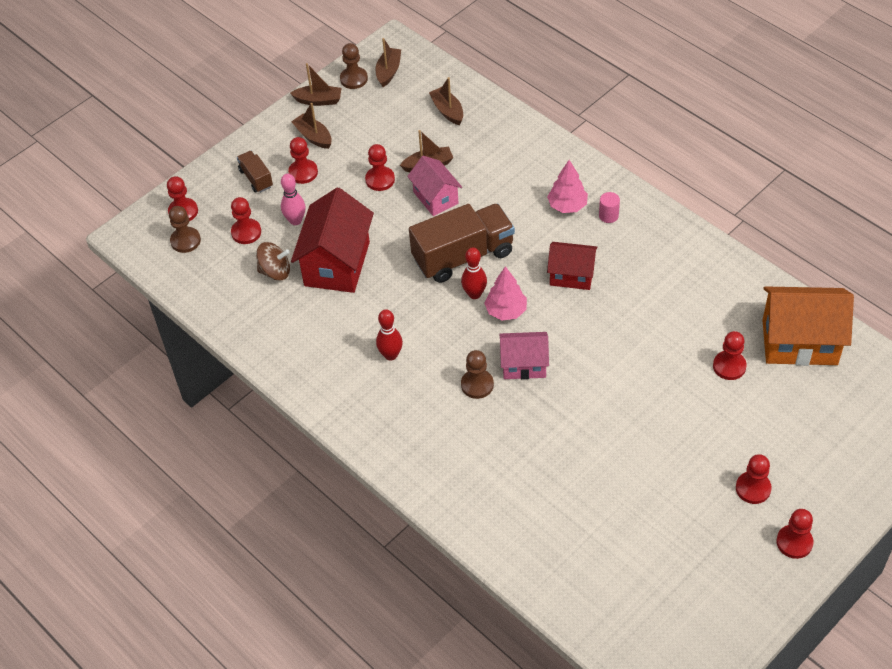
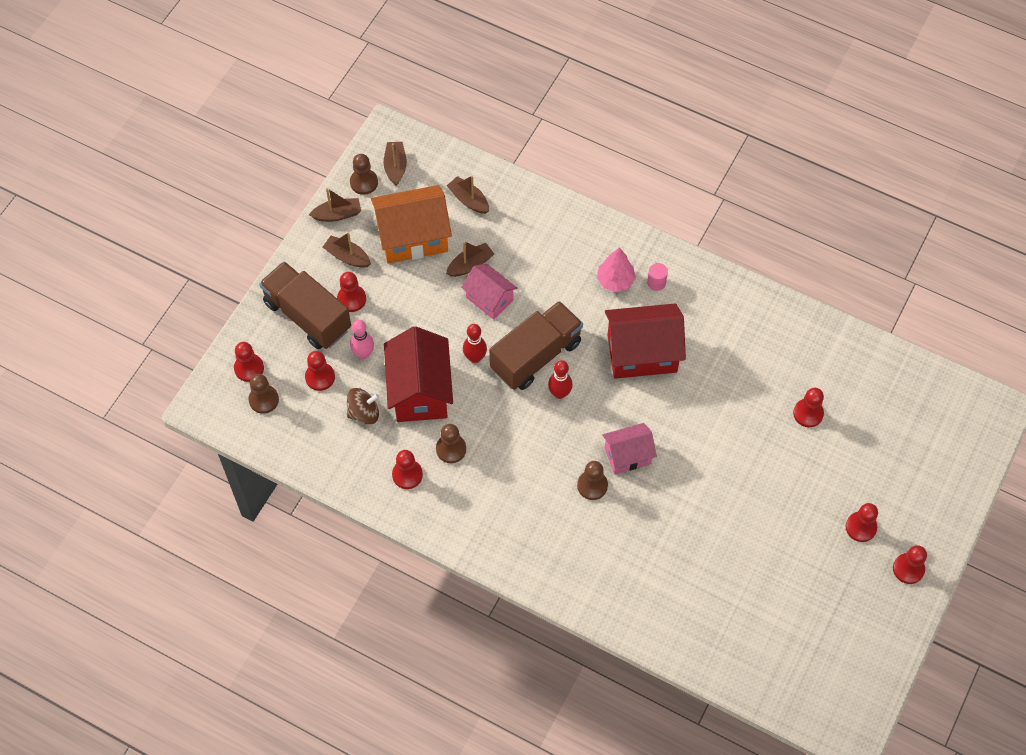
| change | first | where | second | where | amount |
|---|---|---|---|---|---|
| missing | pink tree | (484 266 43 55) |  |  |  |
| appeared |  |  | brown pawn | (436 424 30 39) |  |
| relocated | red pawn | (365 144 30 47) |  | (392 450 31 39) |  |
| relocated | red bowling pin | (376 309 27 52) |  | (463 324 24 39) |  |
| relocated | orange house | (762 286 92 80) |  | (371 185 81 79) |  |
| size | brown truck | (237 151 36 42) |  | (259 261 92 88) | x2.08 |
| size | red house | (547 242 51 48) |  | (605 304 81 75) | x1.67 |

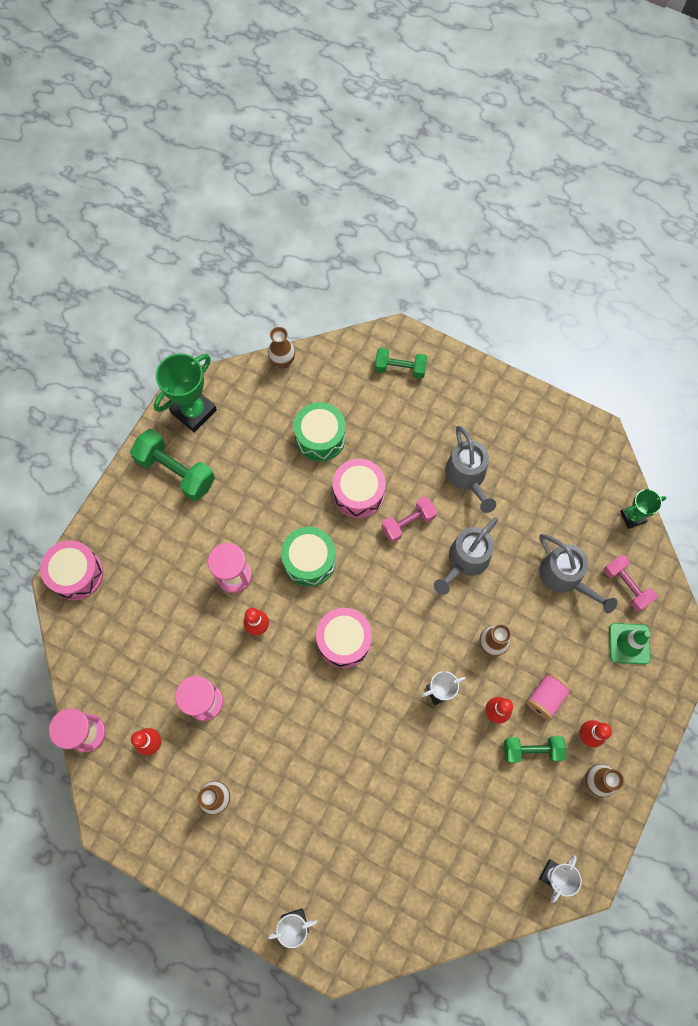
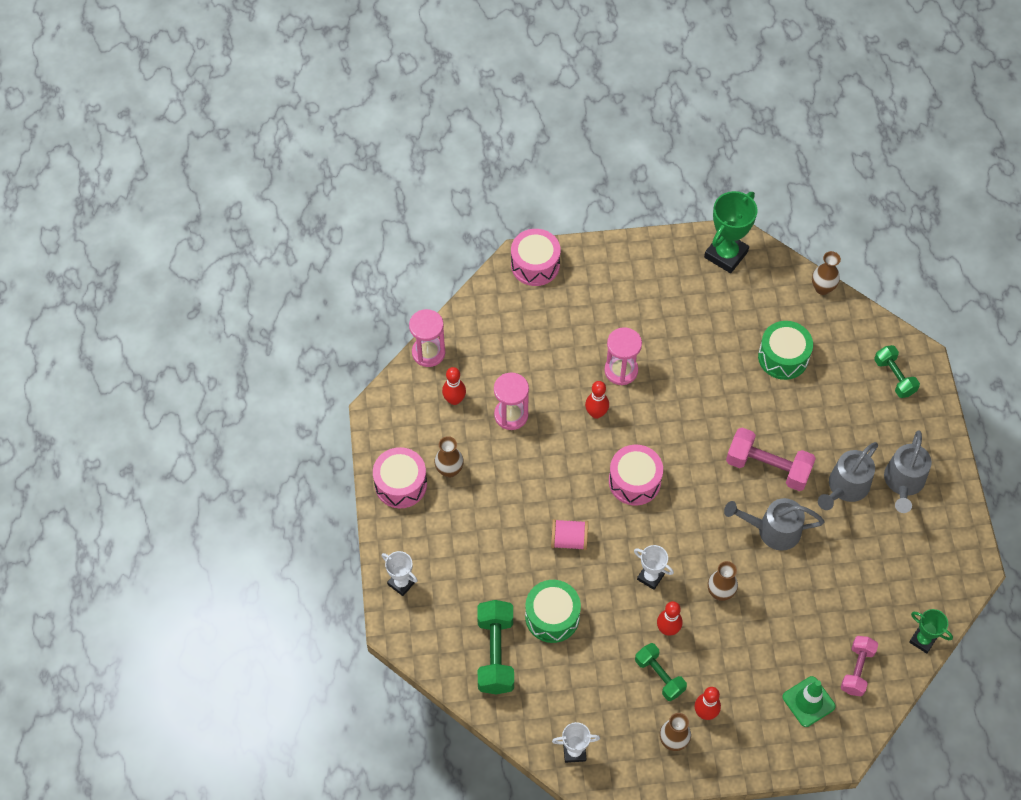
| change | first | where | second | where | amount |
|---|---|---|---|---|---|
| relocated | green dumbbell | (130 429 85 72) |  | (477 600 37 94) |  |
| relocated | green drum | (281 527 55 60) |  | (525 580 56 63) |  |
| relocated | pink drum | (333 459 53 59) |  | (373 447 54 61) |  |
| relocated | pink spool | (526 672 46 48) |  | (551 519 37 31) |  |
| relocated | grey watering can | (539 534 78 79) |  | (884 430 48 83) |  |
| spun | green trophy | (154 353 63 80) |  | (704 191 53 82) | 60 degrees counterclockwise |
| size | pink dumbbell | (381 497 56 45) |  | (726 428 90 63) | x1.55 |

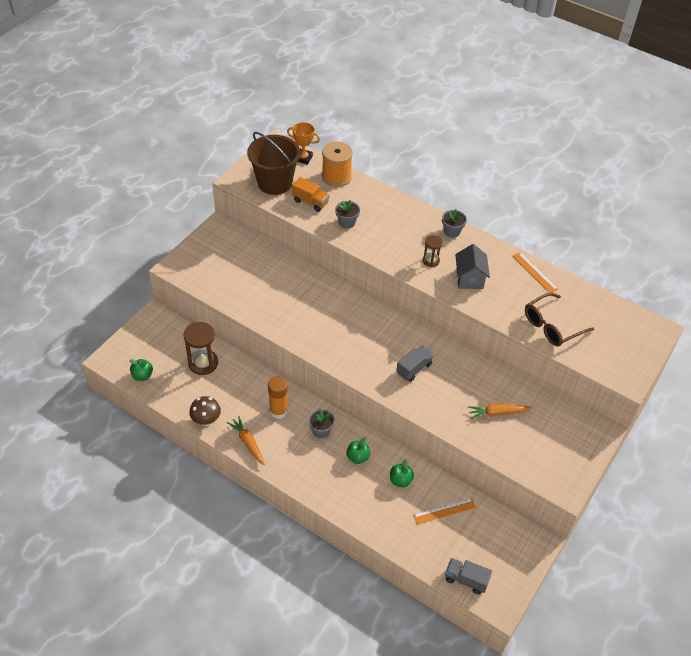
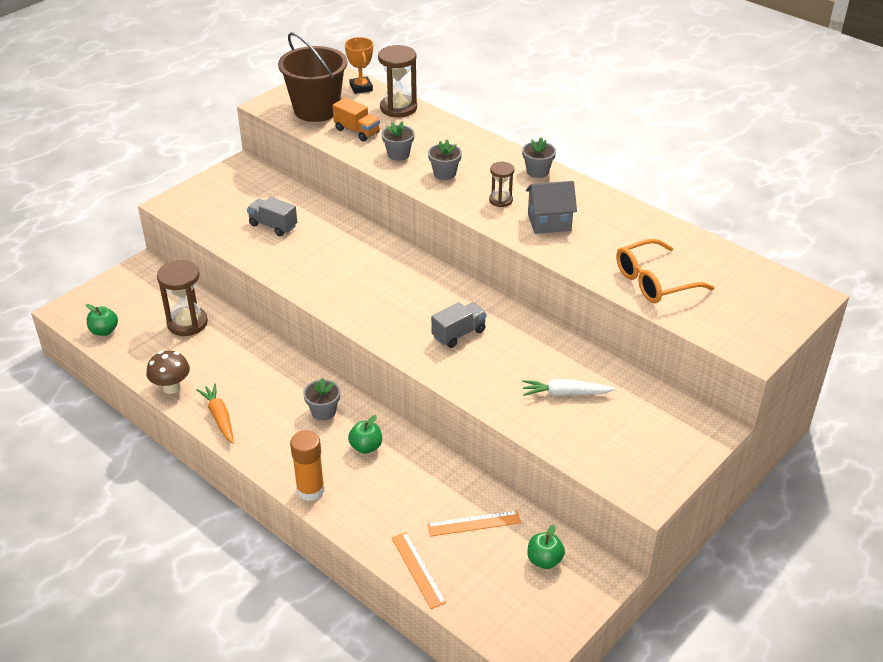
| change | first | where | second | where | amount |
|---|---|---|---|---|---|
| appeared |  |  | grey flower pot | (428 139 34 41) |  |
| relocated | orange glue stick | (268 376 20 43) |  | (290 430 35 71) |  |
| relocated | green apple | (390 459 24 29) |  | (527 524 38 45) |  |
| relocated | grey truck | (445 558 47 36) |  | (247 197 50 39) |  |
| relocated | orange ruler | (513 252 45 41) |  | (392 532 54 77) |  |
| exchanged | orange spool | (322 142 31 45) | brown hourglass | (378 45 39 72) |  |
| colour | orange carrot | (468 403 64 16) | white carrot | (522 379 93 17) |  |
| colour | brown glasses | (525 292 69 55) | orange glasses | (616 239 98 64) |  |
| spun | orange trophy | (287 122 33 43) |  | (345 37 28 57) | 45 degrees clockwise |
| spun | grey house | (455 244 35 45) |  | (526 181 51 53) | 75 degrees clockwise |

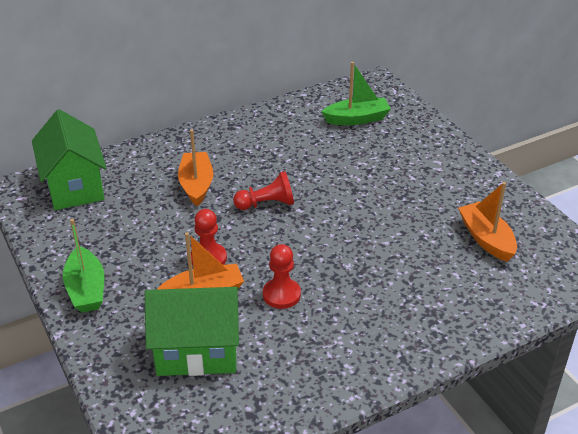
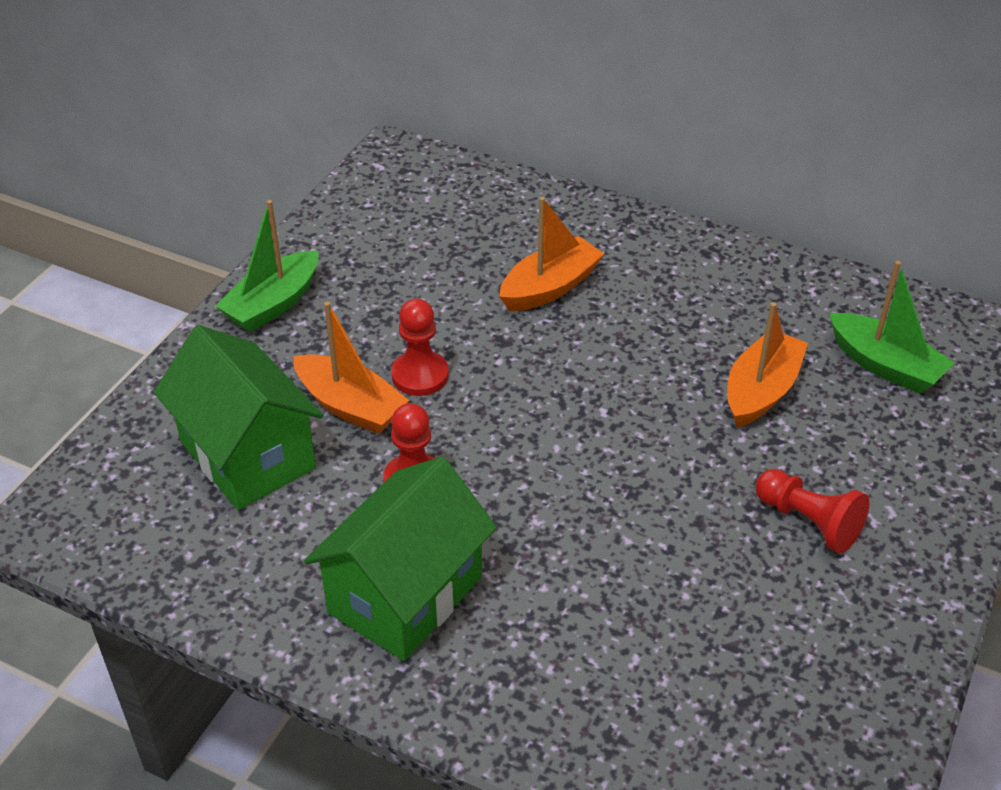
| change | first | where | second | where | amount |
|---|---|---|---|---|---|
| relocated | green house | (32 109 74 101) |  | (304 457 193 204) |  |
| relocated | red pawn | (233 171 61 39) |  | (756 469 114 85) |  |
| relocated | orange boat | (458 182 59 80) |  | (727 302 81 125) |  |

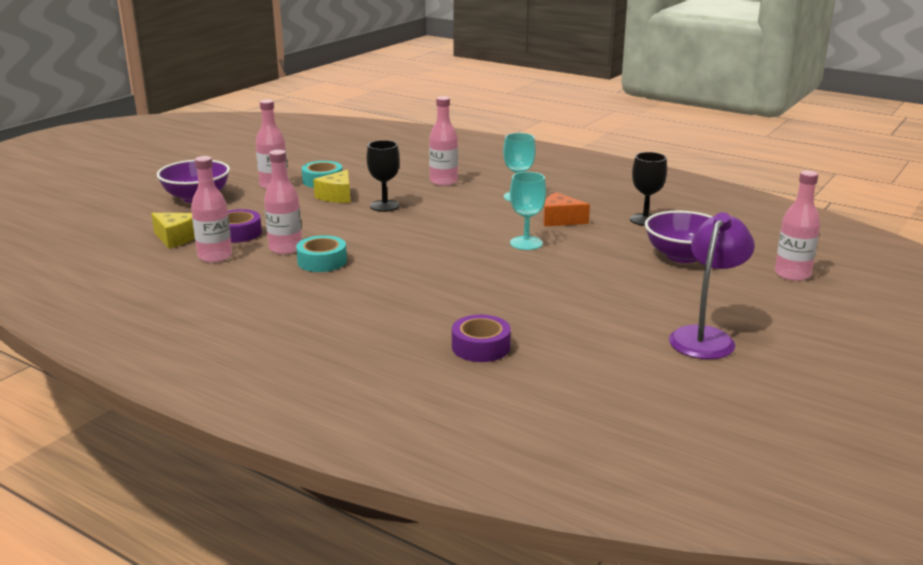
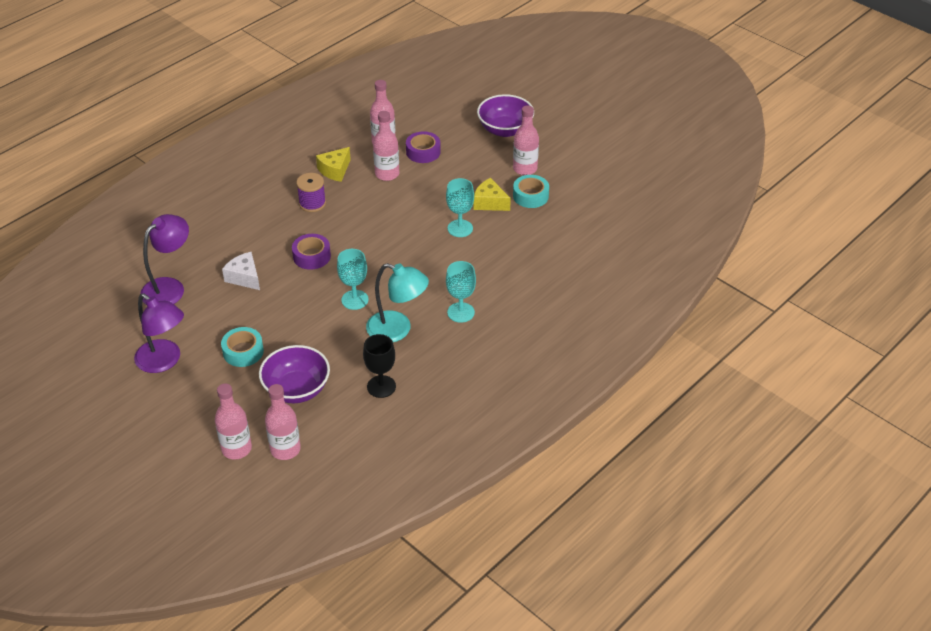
| change | first | where | second | where | amount |
|---|---|---|---|---|---|
| appeared |  |  | purple lamp | (140 214 49 91) |  |
| appeared |  |  | white cheese | (222 252 38 38) |  |
| appeared |  |  | purple spool | (296 173 30 39) |  |
| relocated | yellow cheese | (151 213 44 35) |  | (316 147 35 35) |  |
| relocated | turquoise tape | (296 235 51 37) |  | (221 327 43 40) |  |
| relocated | pink bottle | (429 96 29 90) |  | (265 384 36 76) |  |
| relocated | purple tape | (452 315 59 47) |  | (292 234 39 36) |  |
| exchanged | orange cheese | (543 192 47 34) | turquoise lamp | (366 263 63 79) |  |
| colour | black goblet | (367 140 33 72) | turquoise goblet | (446 178 28 59) |  |

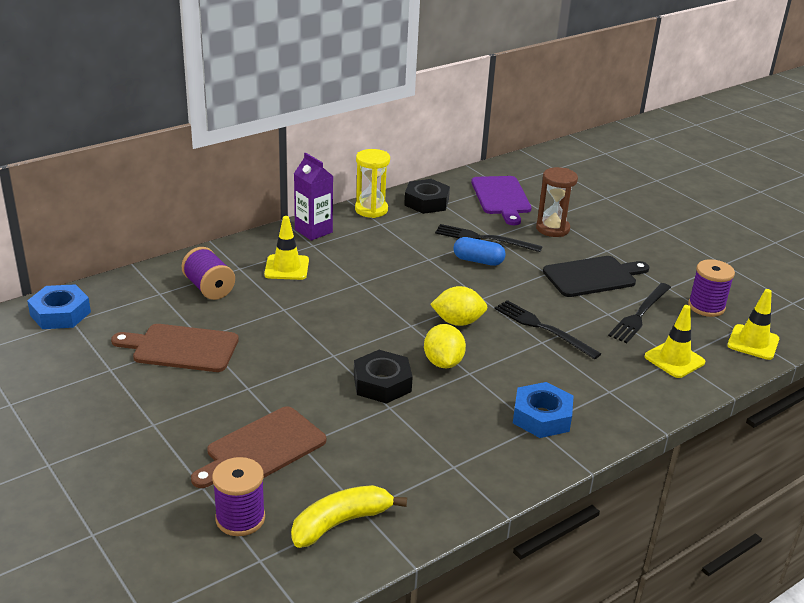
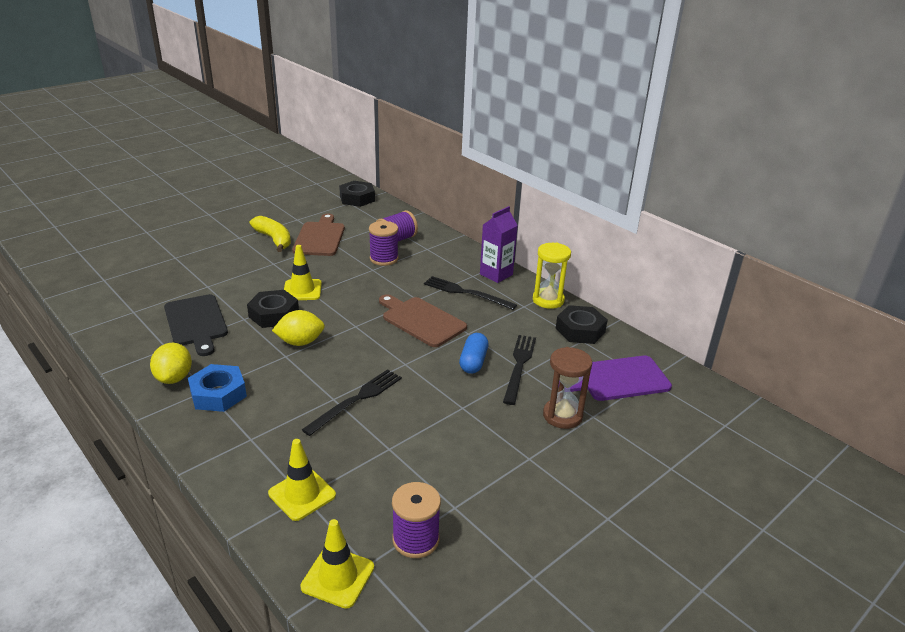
| change | first | where | second | where | amount |
|---|---|---|---|---|---|
| relocated | brown cutting board | (191 406 135 82) |  | (379 294 88 53) |  |
| relocated | purple spool | (212 457 53 79) |  | (369 221 30 45) |  |
| relocated | yellow traffic cone | (264 216 45 64) |  | (284 245 38 55) |  |
| relocated | yellow banana | (291 485 116 63) |  | (250 216 41 36) |  |
| relocated | yellow lemon | (430 286 58 40) |  | (150 343 42 41) |  |
| relocated | black cutting board | (543 256 106 41) |  | (164 294 64 62) |  |
| relocated | black fork | (608 283 63 60) |  | (424 276 93 34) |  |
| colour | blue nut | (27 284 64 45) | black nut | (339 181 36 26) |  |

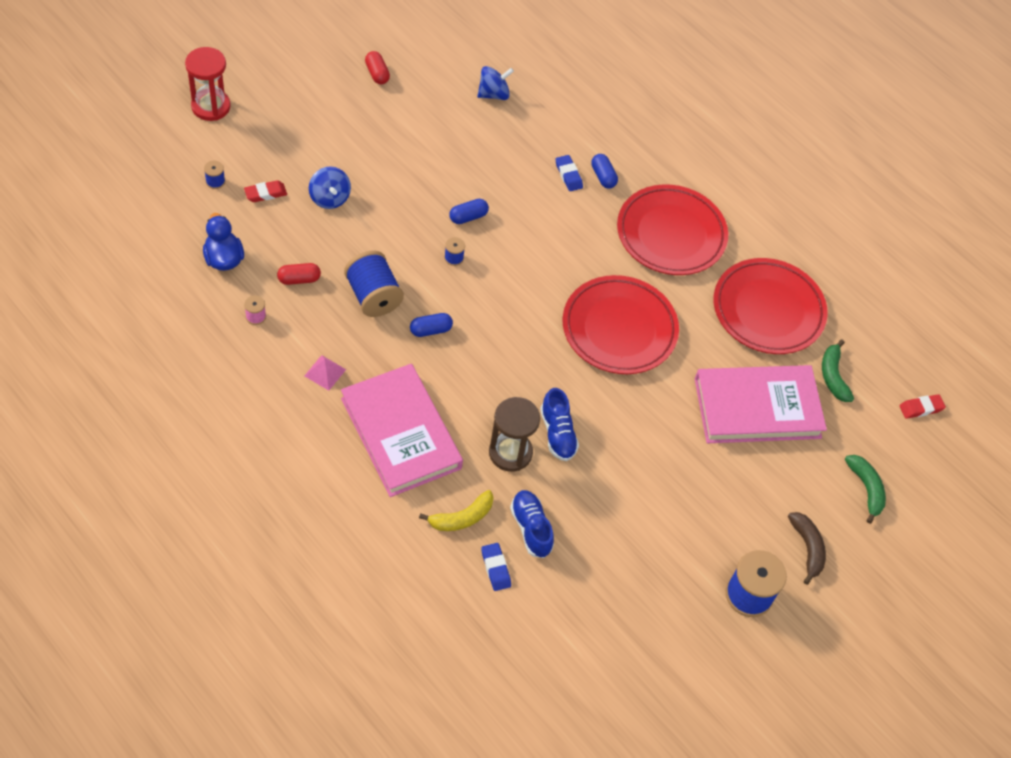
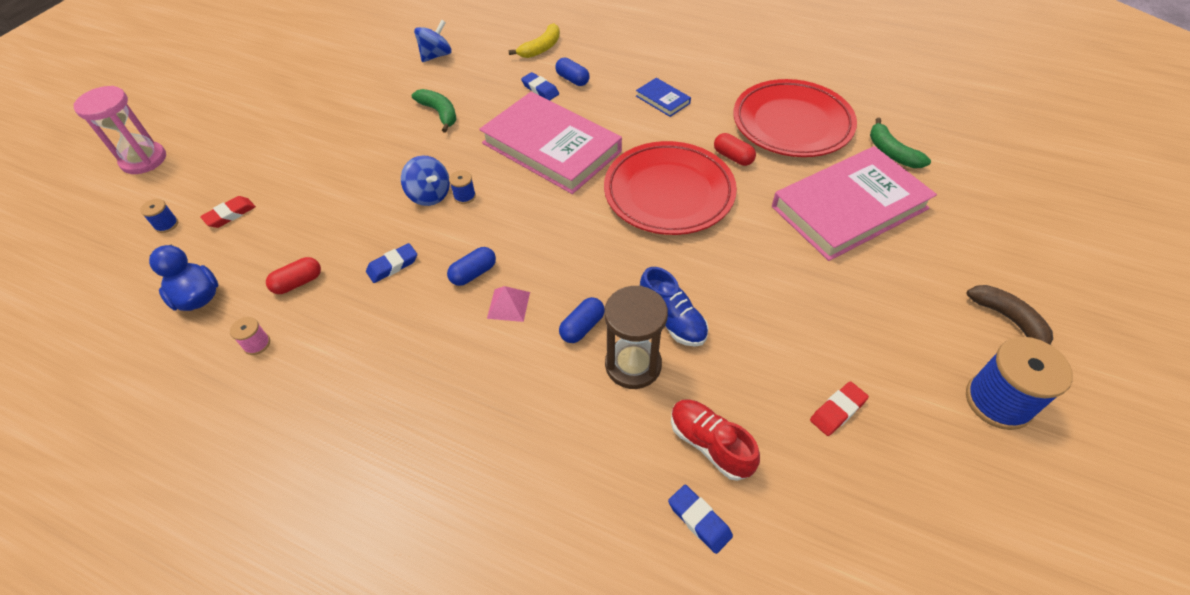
| change | first | where | second | where | amount |
|---|---|---|---|---|---|
| relocated | pink pyramid | (304 355 42 36) |  | (487 286 43 36) |  |
| relocated | blue spinning top | (309 166 42 43) |  | (401 155 49 51) |  |
| relocated | pink book | (341 364 122 133) |  | (479 92 143 102) |  |
| relocated | red capsule | (365 51 25 33) |  | (714 133 42 33) |  |
| relocated | yellow banana | (419 490 75 41) |  | (509 23 51 35) |  |
| relocated | blue capsule | (449 199 40 25) |  | (559 297 46 46) |  |
| relocated | green banana | (845 455 41 69) |  | (412 89 44 43) |  |
| relocated | red eraser | (899 394 47 25) |  | (810 381 59 55) |  |
| exchanged | blue spool | (344 250 60 67) | blue eraser | (366 243 51 40) |  |
| exchanged | red plate | (617 184 111 91) | blue book | (636 78 55 39) |  |
| colour | red hourglass | (185 47 46 74) | pink hourglass | (73 86 93 88) |  |
| colour | blue shoe | (510 490 44 68) | red shoe | (671 399 89 82) |  |

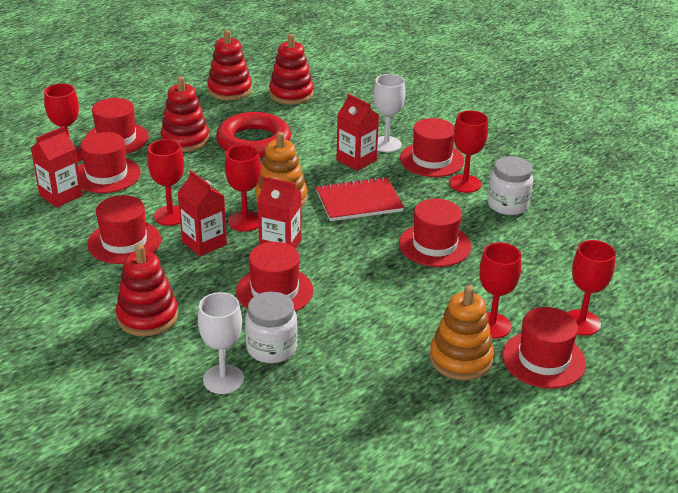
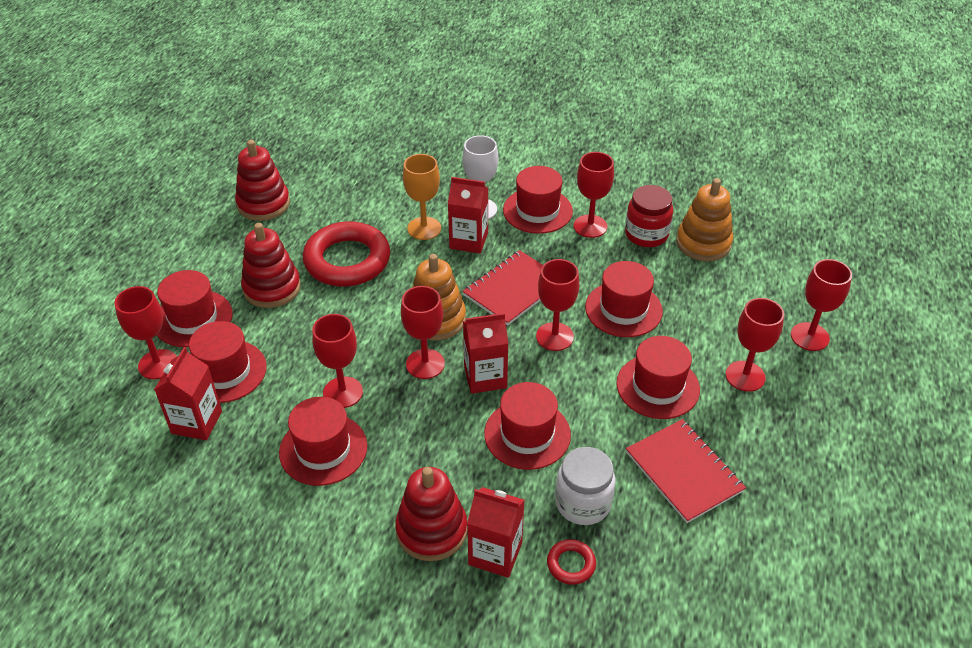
| change | first | where | second | where | amount |
|---|---|---|---|---|---|
| missing | red stacking toy | (269 34 45 71) |  |  |  |
| appeared |  |  | orange goblet | (403 154 38 86) |  |
| appeared |  |  | red goblet | (536 259 43 92) |  |
| appeared |  |  | red notebook | (626 419 120 104) |  |
| relocated | red carton | (178 170 49 86) |  | (467 487 58 91) |  |
| relocated | orange stacking toy | (429 285 65 95) |  | (676 178 57 83) |  |
| relocated | red hat | (502 307 84 82) |  | (616 336 84 83) |  |
| exchanged | white goblet | (198 292 46 102) | red ring | (547 539 49 46) |  |
| colour | white jar | (487 156 46 59) | red jar | (625 185 48 62) |  |

